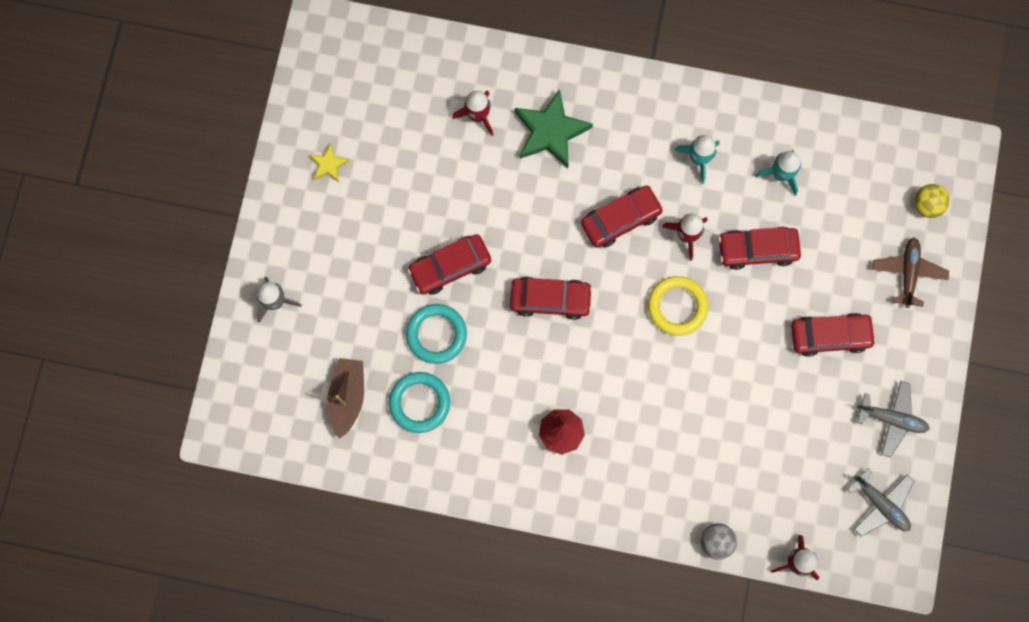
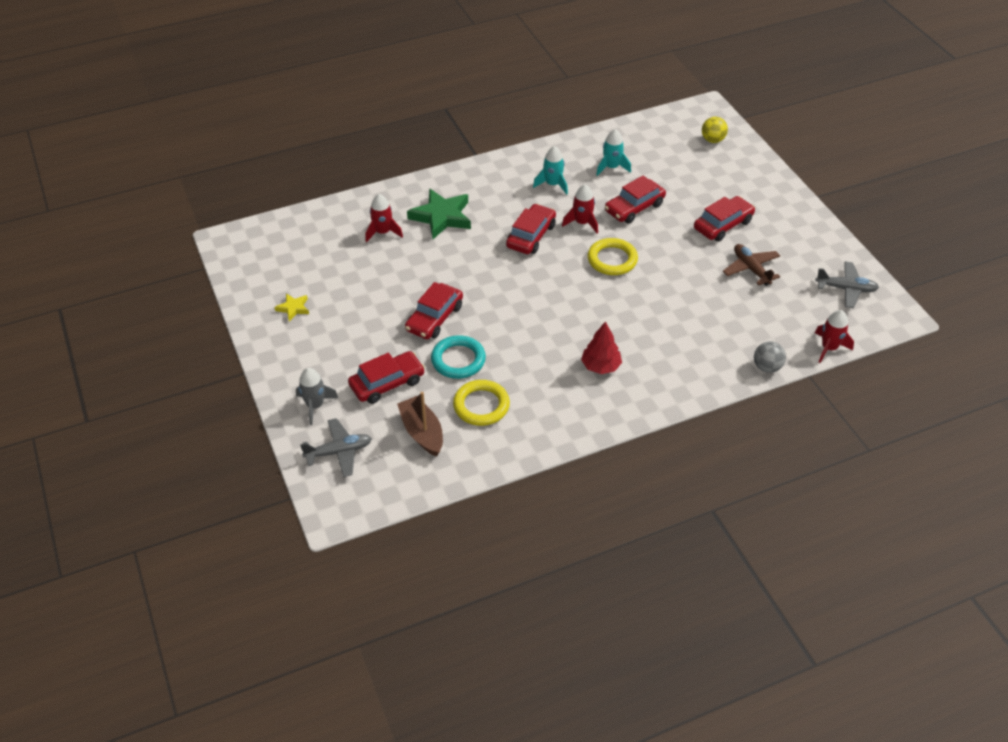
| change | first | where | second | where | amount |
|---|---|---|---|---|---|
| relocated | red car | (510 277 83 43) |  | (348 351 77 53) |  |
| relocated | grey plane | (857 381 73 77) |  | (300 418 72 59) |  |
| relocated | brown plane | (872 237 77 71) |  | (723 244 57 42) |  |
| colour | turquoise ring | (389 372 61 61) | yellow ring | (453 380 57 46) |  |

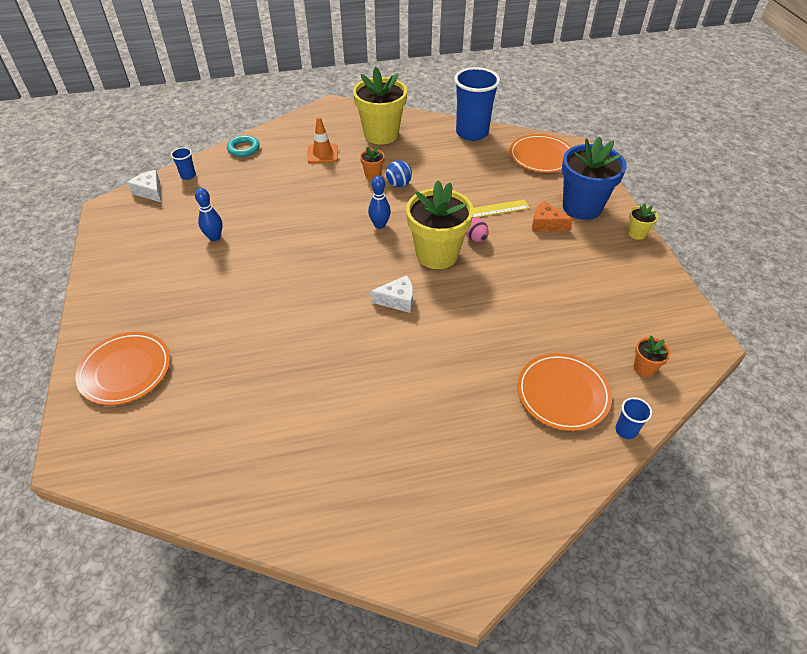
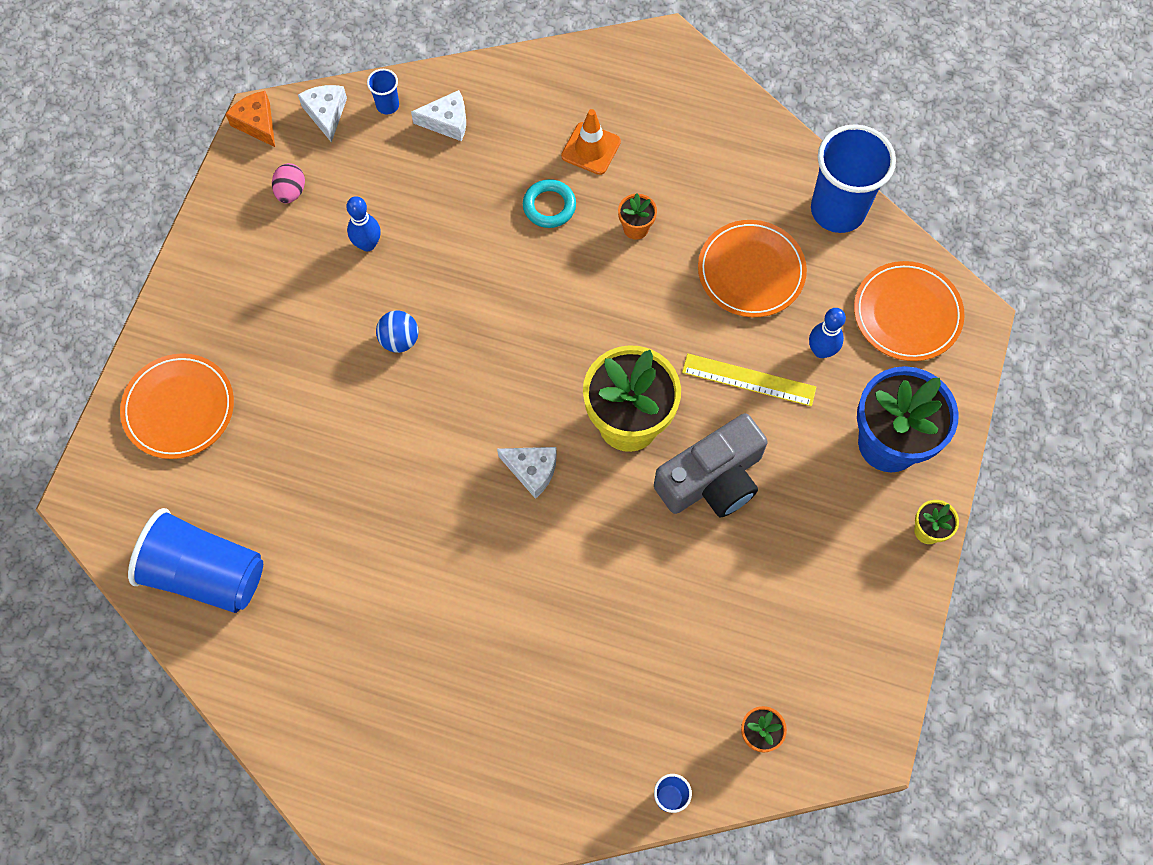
| change | first | where | second | where | amount |
|---|---|---|---|---|---|
| missing | yellow flower pot | (353 67 54 78) |  |  |  |
| appeared |  |  | blue cup | (128 508 135 105) |  |
| appeared |  |  | white cheese | (411 90 55 51) |  |
| appeared |  |  | grey camera | (654 413 114 105) |  |
| relocated | turquoise ring | (227 135 33 22) |  | (523 179 53 49) |  |
| relocated | blue bowling pin | (368 176 23 53) |  | (809 308 37 50) |  |
| relocated | blue ball | (386 160 26 27) |  | (376 310 43 43) |  |
| relocated | pink egg | (466 217 23 25) |  | (272 163 33 40) |  |
| relocated | orange plate | (517 353 95 78) |  | (698 220 109 97) |  |
| relocated | orange cheese | (532 201 41 31) |  | (226 91 49 56) |  |

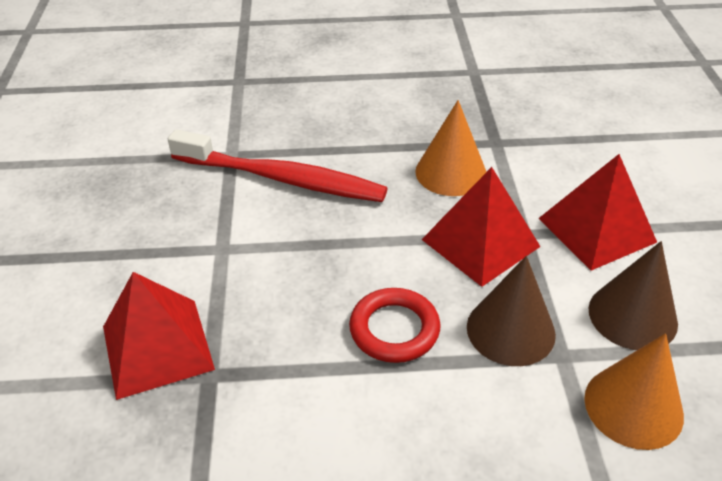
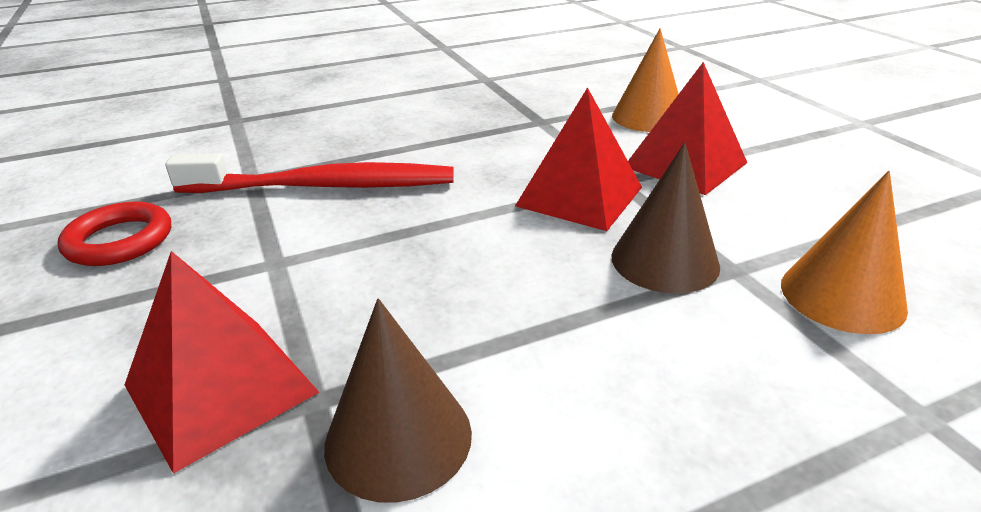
| change | first | where | second | where | amount |
|---|---|---|---|---|---|
| relocated | red ring | (349 288 91 75) |  | (57 201 114 65) |  |
| relocated | orange cone | (415 100 71 96) |  | (612 28 67 104) |  |
| relocated | brown cone | (588 241 90 109) |  | (324 298 148 205) |  |

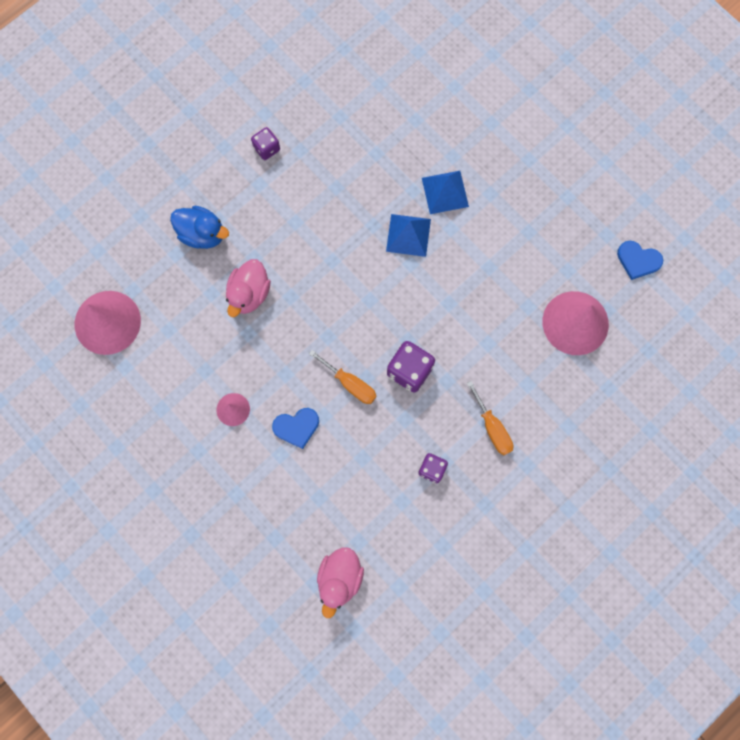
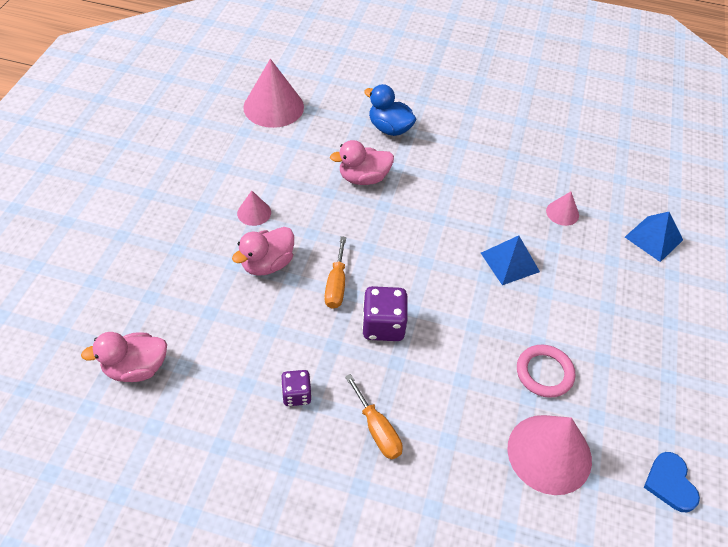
| change | first | where | second | where | amount |
|---|---|---|---|---|---|
| missing | purple dice | (251 127 29 33) |  |  |  |
| appeared |  |  | pink ring | (517 345 58 53) |  |
| appeared |  |  | pink cone | (546 192 33 34) |  |
| relocated | blue pyramid | (422 171 47 43) |  | (625 212 58 50) |  |
| exchanged | blue heart | (272 408 47 41) | pink duck | (232 227 62 49) |  |
| spun | blue duck | (170 206 59 43) |  | (364 84 53 52) | 135 degrees clockwise |
| spun | orange screwdriver | (467 381 47 74) |  | (345 374 58 85) | 60 degrees counterclockwise |

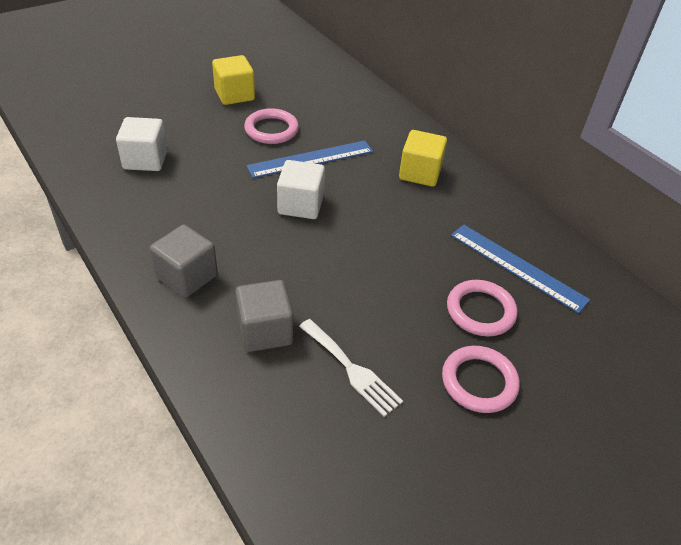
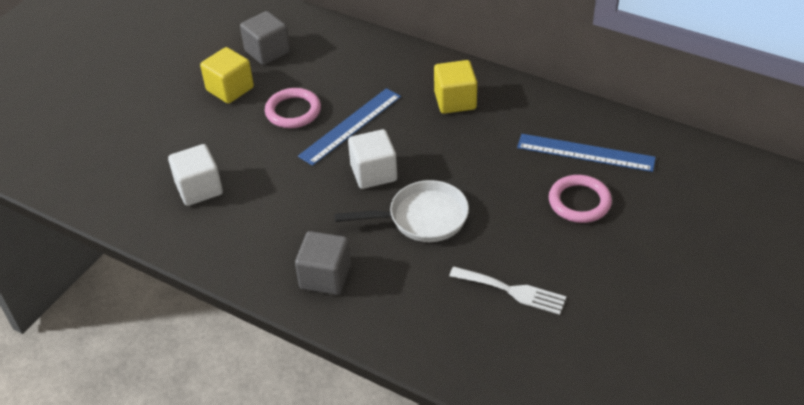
| change | first | where | second | where | amount |
|---|---|---|---|---|---|
| missing | pink ring | (442 346 78 67) |  |  |  |
| appeared |  |  | white pan | (335 180 134 62) |  |
| relocated | grey cube | (235 280 58 72) |  | (240 11 50 54) |  |

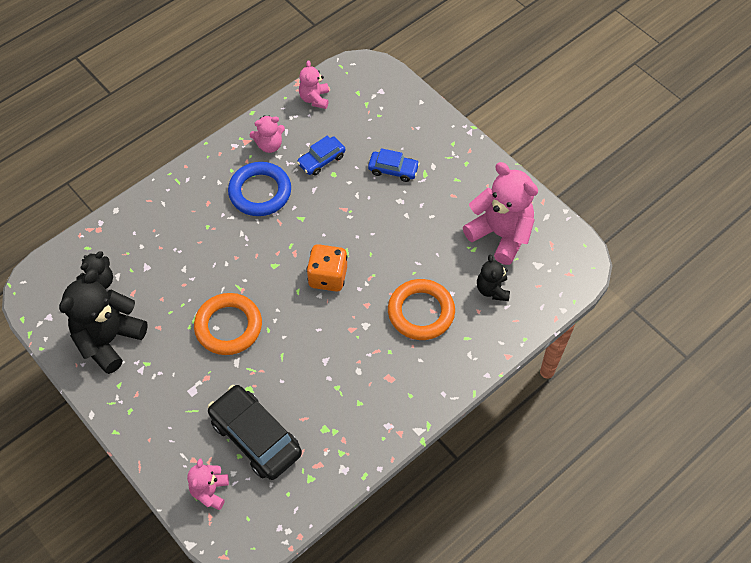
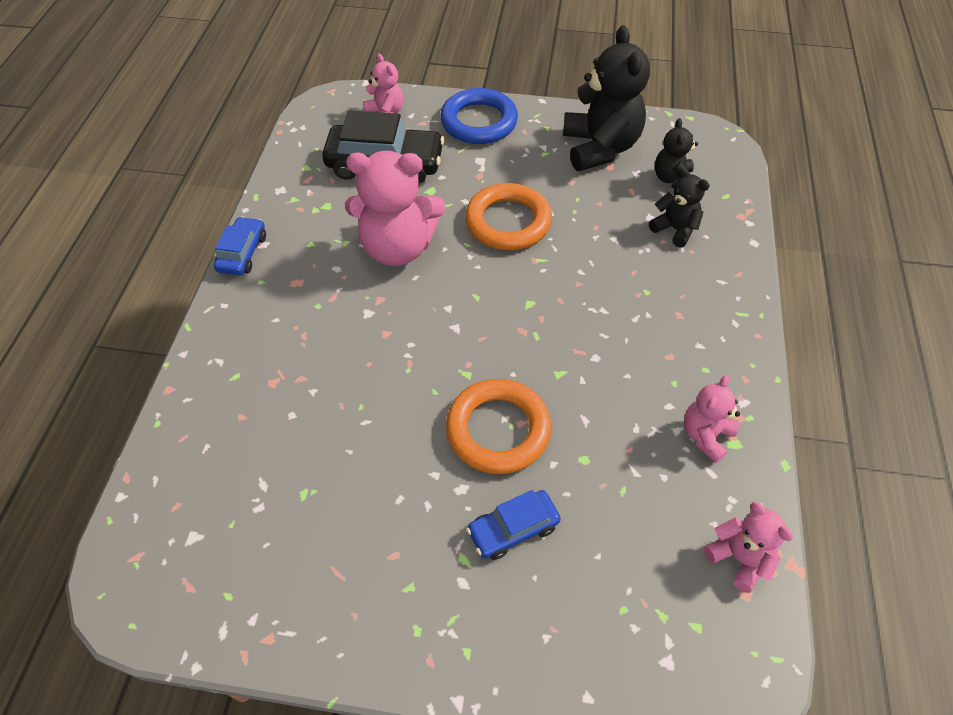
| change | first | where | second | where | amount |
|---|---|---|---|---|---|
| missing | orange dice | (306 244 41 48) |  |  |  |
| relocated | blue ring | (228 162 63 54) |  | (440 88 78 56) |  |
| relocated | blue car | (297 135 48 41) |  | (214 216 52 60) |  |
| relocated | orange ring | (388 279 67 61) |  | (446 379 105 95) |  |
| relocated | pink teddy bear | (463 162 75 103) |  | (345 151 100 115) |  |
| relocated | black teddy bear | (477 254 33 47) |  | (649 168 61 79) |  |

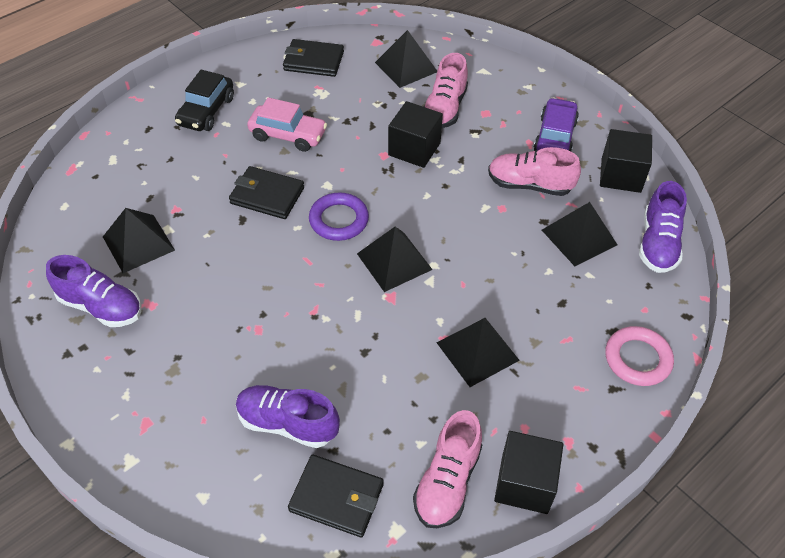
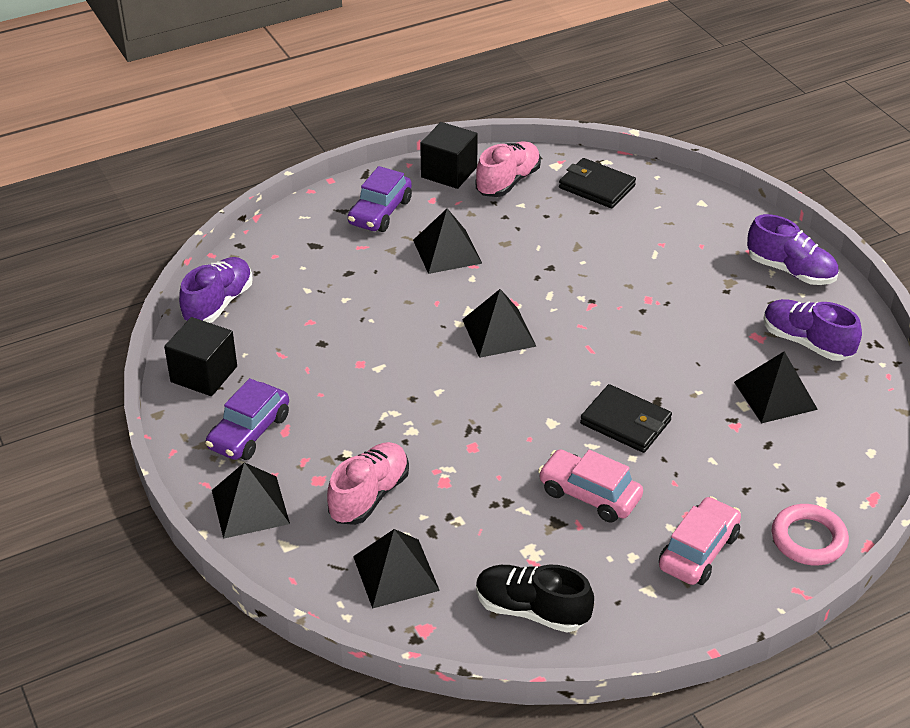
| change | first | where | second | where | amount |
|---|---|---|---|---|---|
| missing | purple ring | (309 192 60 49) |  |  |  |
| missing | black cube | (388 101 55 67) |  |  |  |
| missing | pink shoe | (488 147 93 49) |  |  |  |
| appeared |  |  | purple car | (348 166 64 66) |  |
| relocated | purple shoe | (236 385 104 63) |  | (747 214 92 71) |  |
| relocated | black pyramid | (542 202 76 64) |  | (212 462 78 77) |  |
| relocated | pink ring | (605 326 69 60) |  | (772 504 77 61) |  |
| exchanged | black wallet | (283 39 61 38) | black shoe | (476 564 118 69) |  |
| colour | black car | (175 70 59 61) | pink car | (659 496 82 89) |  |

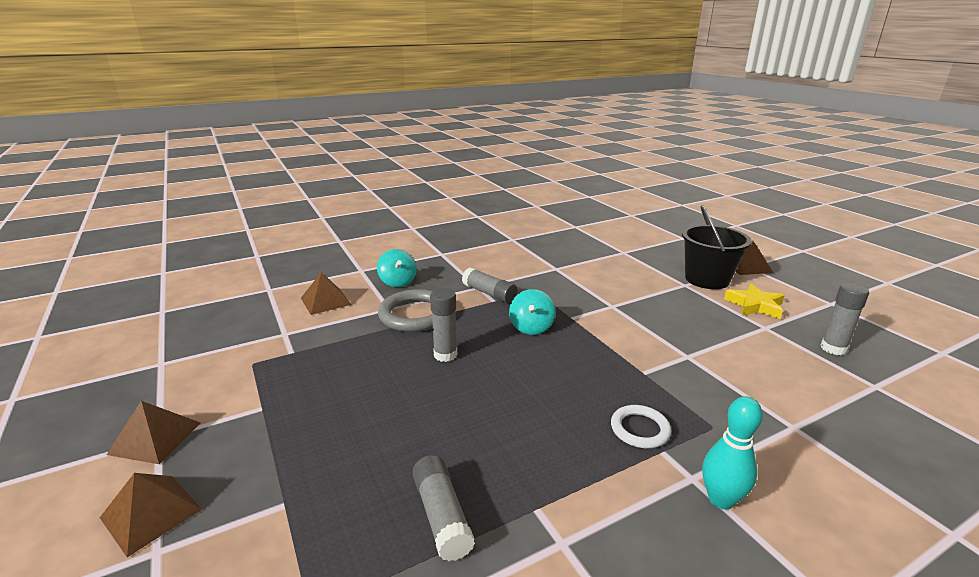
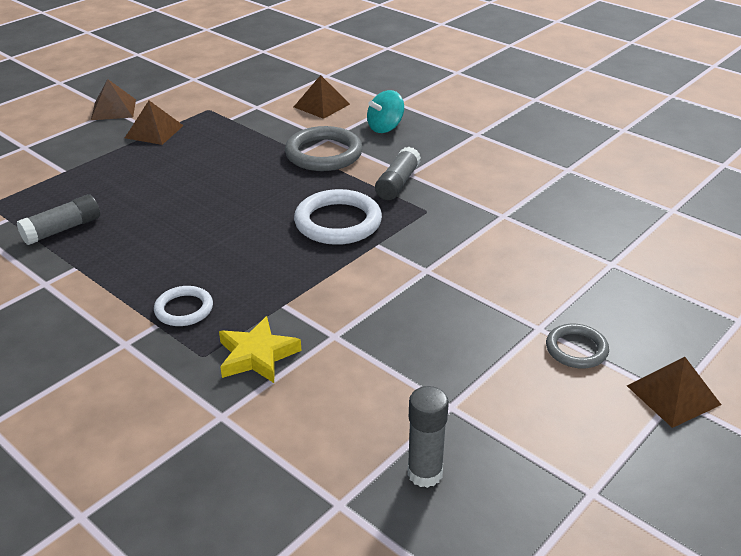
| change | first | where | second | where | amount |
|---|---|---|---|---|---|
| missing | grey glue stick | (430 288 27 74) |  |  |  |
| missing | turquoise bowling pin | (702 396 61 114) |  |  |  |
| relocated | brown pyramid | (100 473 102 84) |  | (125 101 59 44) |  |
| relocated | yellow star | (724 284 61 35) |  | (219 316 83 67) |  |
| exchanged | turquoise spinning top | (509 289 46 46) | white ring | (294 189 88 56) |  |
| exchanged | black bucket | (682 205 70 84) | grey ring | (546 324 63 44) |  |

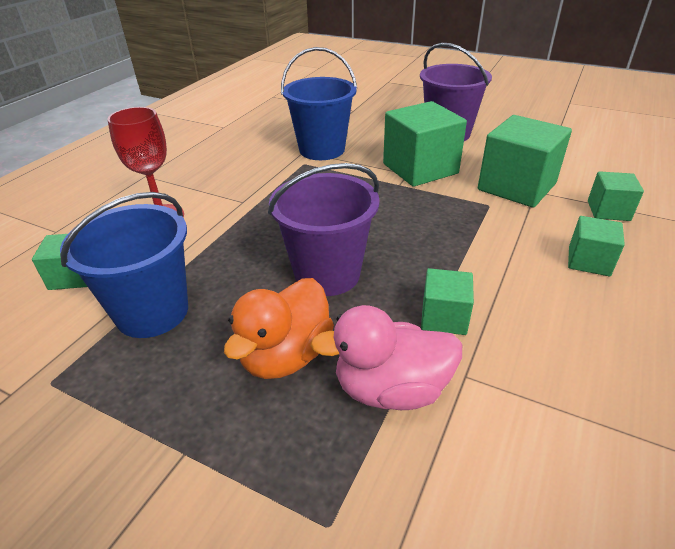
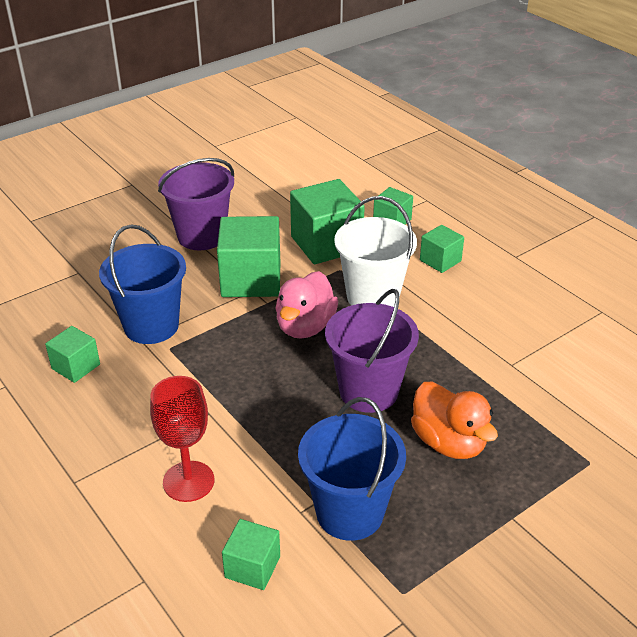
| change | first | where | second | where | amount |
|---|---|---|---|---|---|
| appeared |  |  | white bucket | (334 196 83 111) |  |
| relocated | pink duck | (310 305 152 105) |  | (275 271 63 68) |  |
| relocated | green cube | (421 268 53 67) |  | (45 326 55 57) |  |

